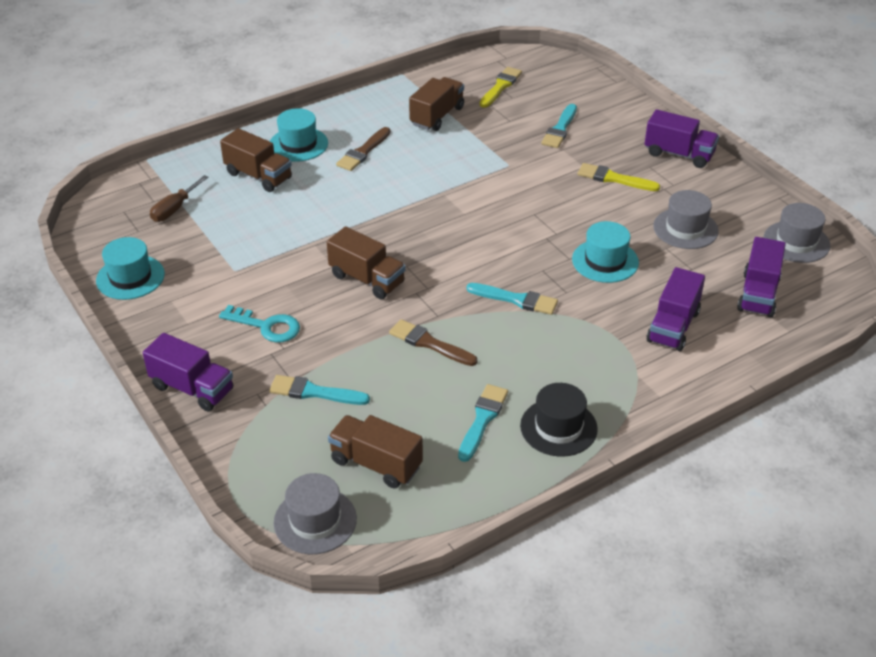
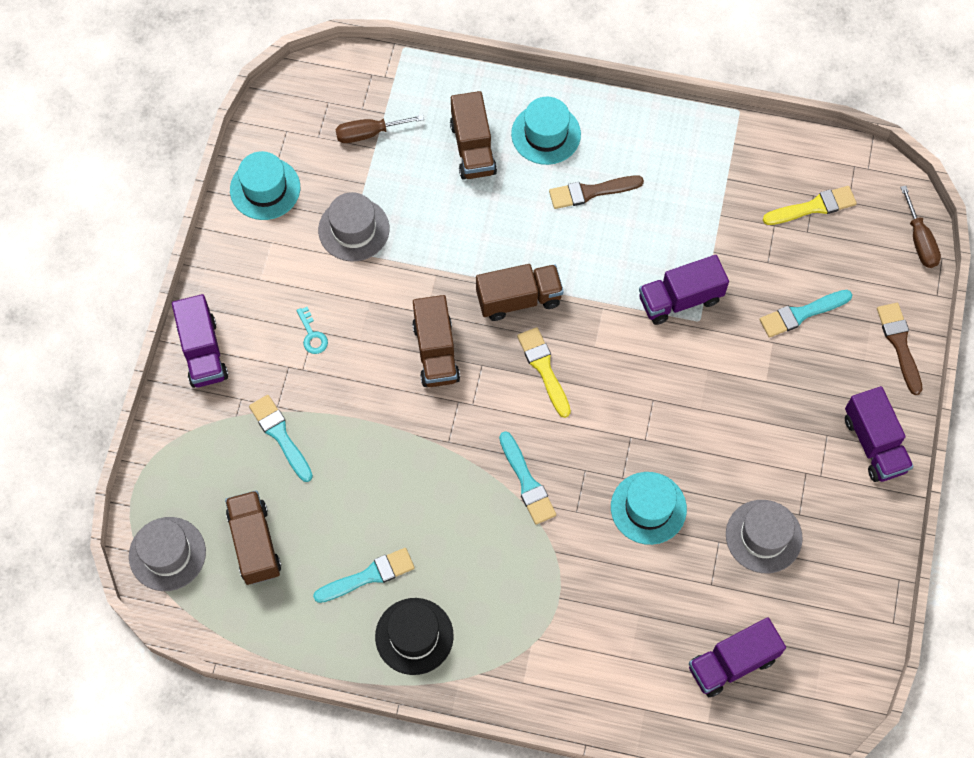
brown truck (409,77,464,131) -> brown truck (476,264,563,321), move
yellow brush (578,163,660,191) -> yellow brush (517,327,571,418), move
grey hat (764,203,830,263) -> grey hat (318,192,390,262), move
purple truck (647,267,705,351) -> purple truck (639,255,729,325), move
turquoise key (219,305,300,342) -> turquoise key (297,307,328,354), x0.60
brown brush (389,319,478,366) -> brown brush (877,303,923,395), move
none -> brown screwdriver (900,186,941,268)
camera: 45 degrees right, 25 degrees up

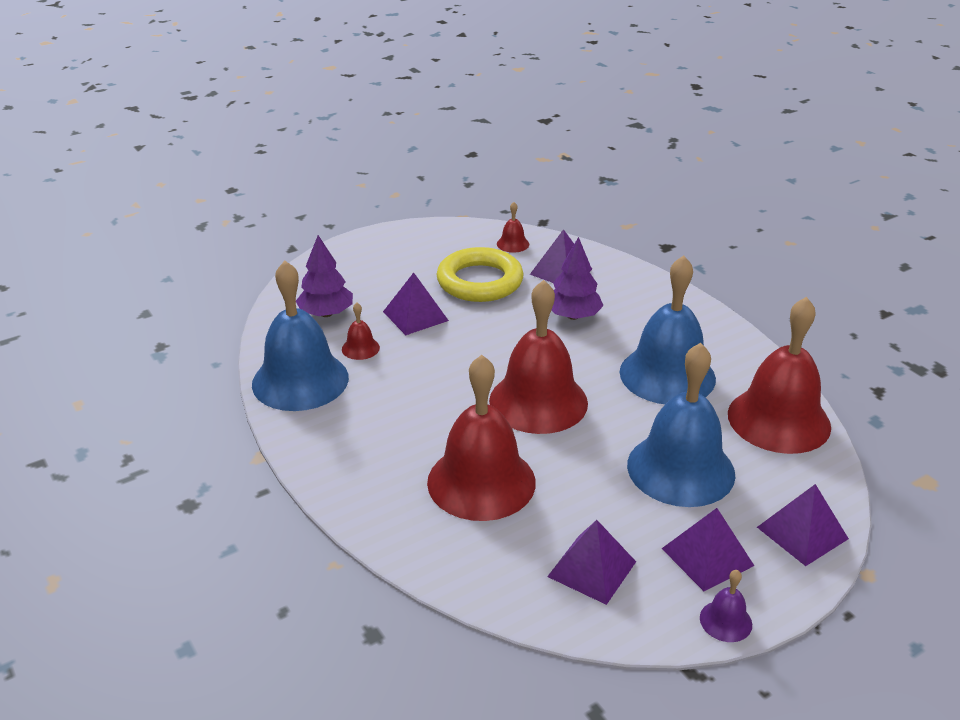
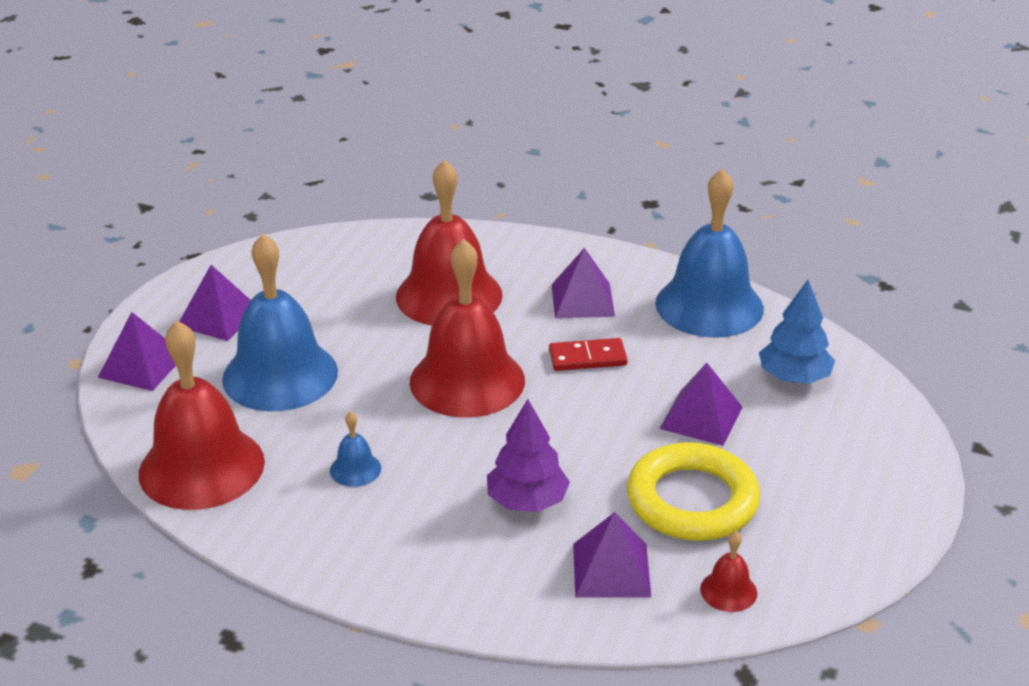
purple tree (296,235,353,317) -> blue tree (759,280,835,384)
blue bell (620,255,716,404) -> blue bell (330,411,381,487), x0.41
red bell (342,303,380,360) -> none
purple pyramid (547,520,636,605) -> purple pyramid (551,248,615,318), move
purple bell (700,570,752,642) -> none
none -> red domino (549,338,628,371)
camera: 145 degrees right, 0 degrees up

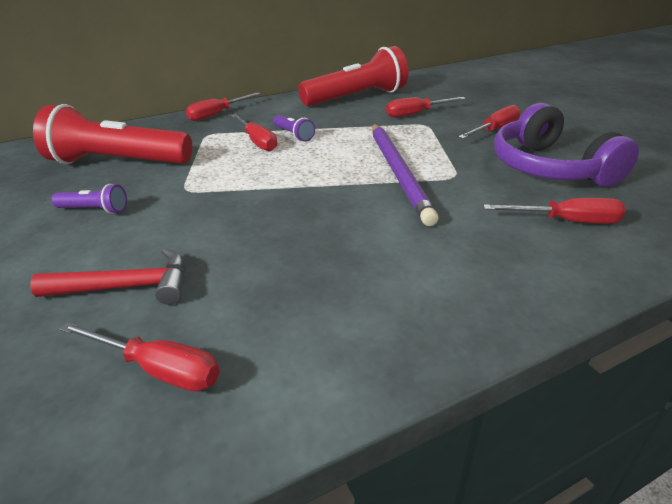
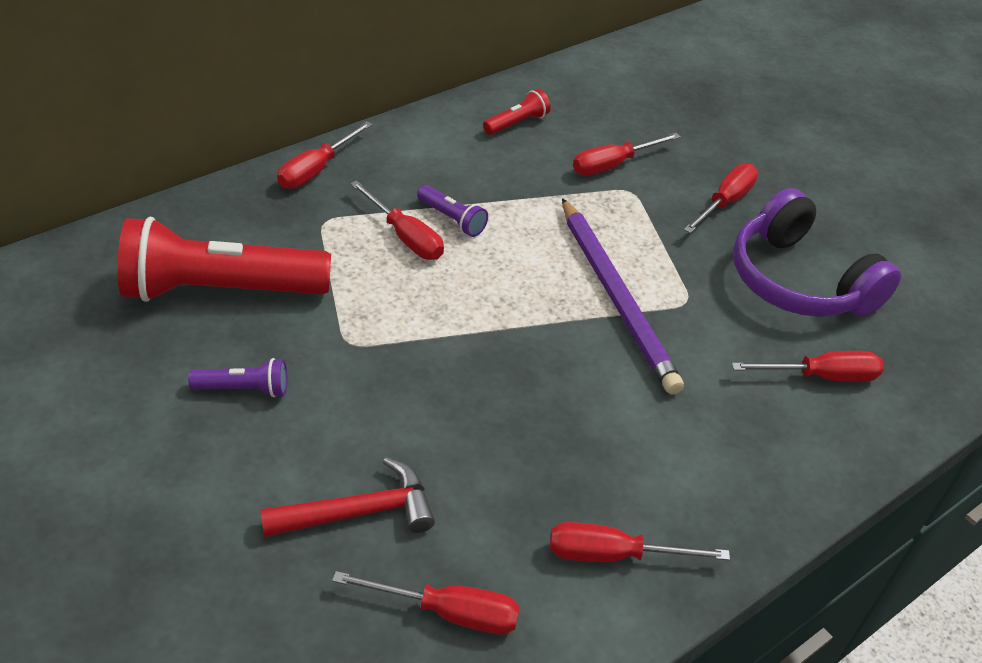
red flashlight (298,46,408,106) -> red flashlight (483,89,551,135), x0.43
none -> red screwdriver (550,522,730,562)
camera: 15 degrees left, 10 degrees up

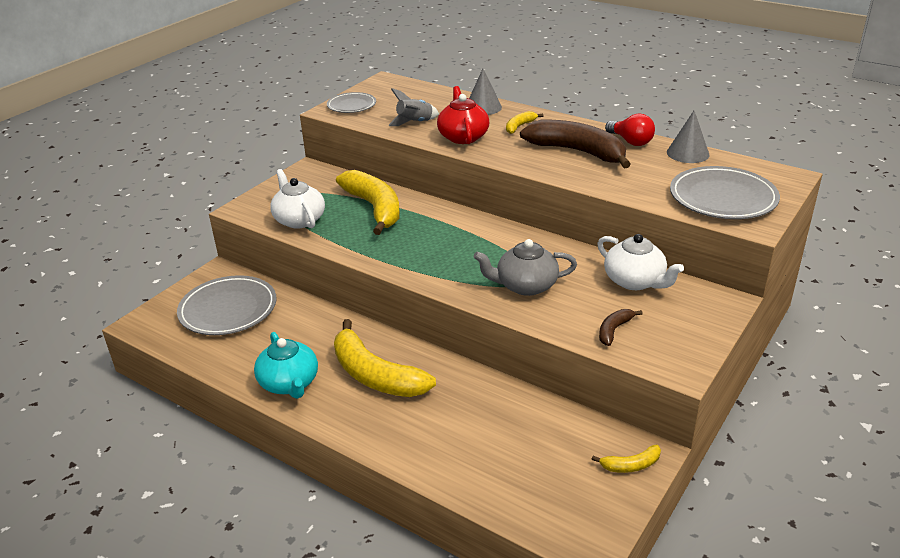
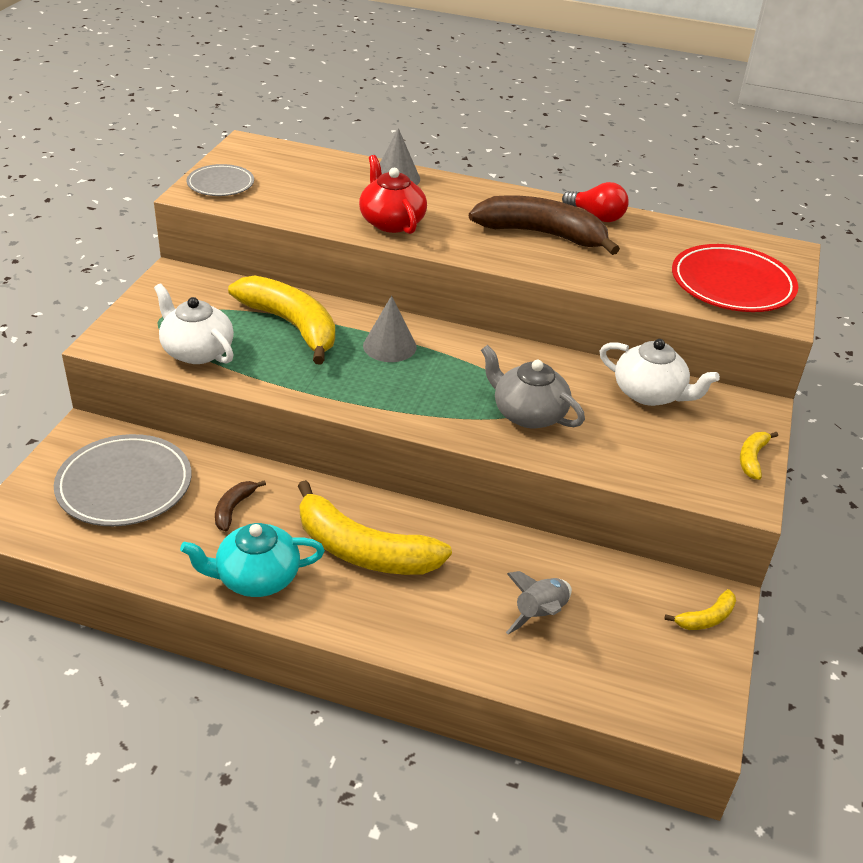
grey rocket (388,88,439,126) -> grey rocket (506,571,572,634), move
yellow banana (506,111,543,134) -> yellow banana (740,432,778,480), move
grey cone (667,111,710,163) -> grey cone (363,296,417,362), move
grey plate (670,166,780,219) -> red plate (672,244,798,312)
grey teapot (473,239,577,296) -> grey teapot (481,345,585,428), 60 degrees clockwise
brown banana (599,309,643,346) -> brown banana (215,480,266,531), move
turquoise teapot (254,332,318,399) -> turquoise teapot (180,523,325,597), 120 degrees clockwise
camera: 20 degrees left, 5 degrees up

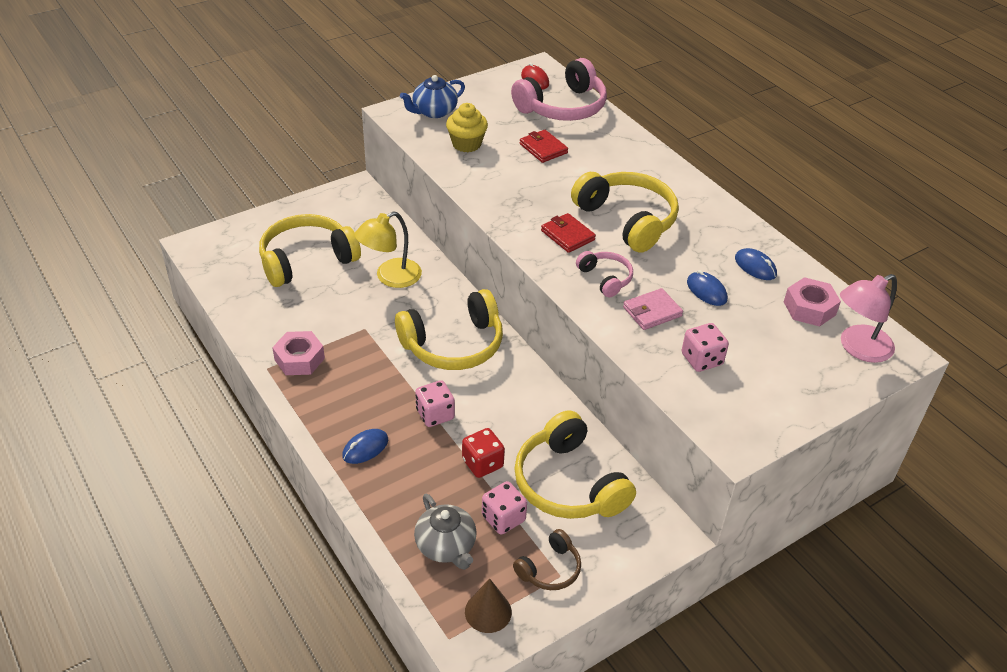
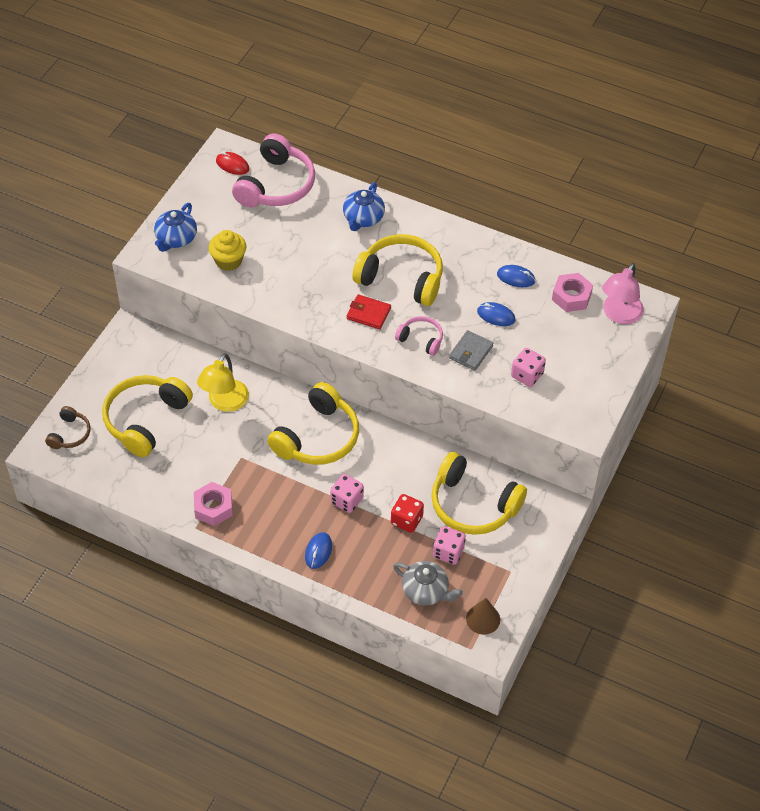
red wallet (520,130,568,163) -> none
pink wallet (623,288,683,330) -> grey wallet (449,330,493,371)
brown headphones (513,529,581,590) -> brown headphones (45,406,90,449), move
none -> blue teapot (343,182,385,231)
camera: 30 degrees left, 10 degrees up

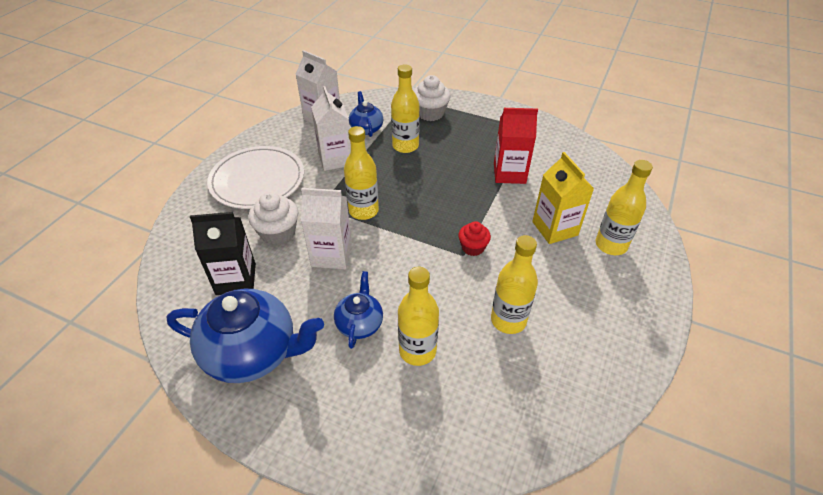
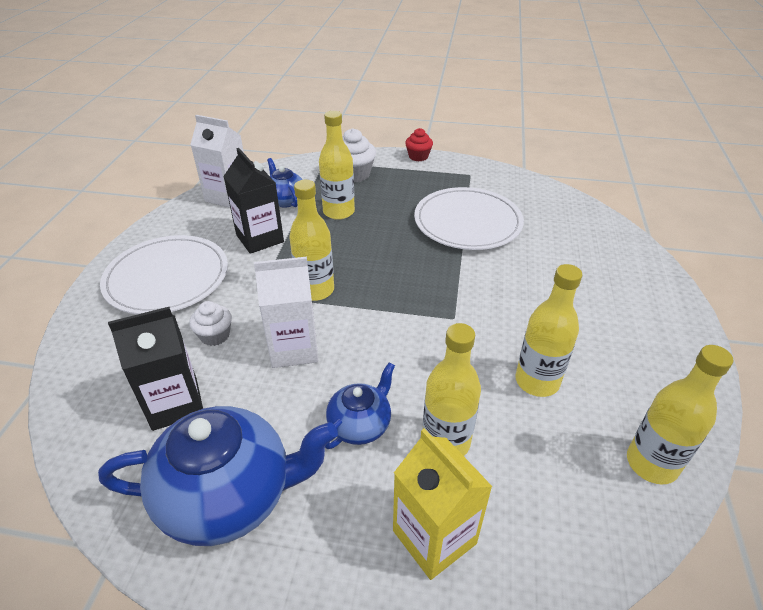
white carton (311,86,351,171) -> black carton (223,148,284,254)
red carton (494,108,538,184) -> white plate (414,187,524,250)
yellow carton (532,152,594,244) -> yellow carton (393,428,493,580), move
yellow bottle (596,160,653,255) -> yellow bottle (627,345,733,485), move
white cupcake (248,192,298,245) -> white cupcake (189,301,232,346), x0.65
red cupcake (458,221,491,256) -> red cupcake (405,128,433,161), move
blue teapot (334,271,383,349) -> blue teapot (325,362,395,449), 45 degrees clockwise
camera: 15 degrees left, 5 degrees down

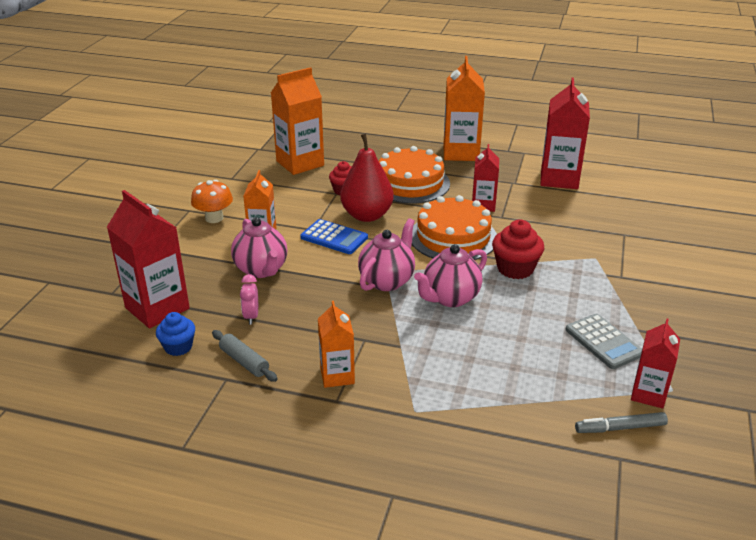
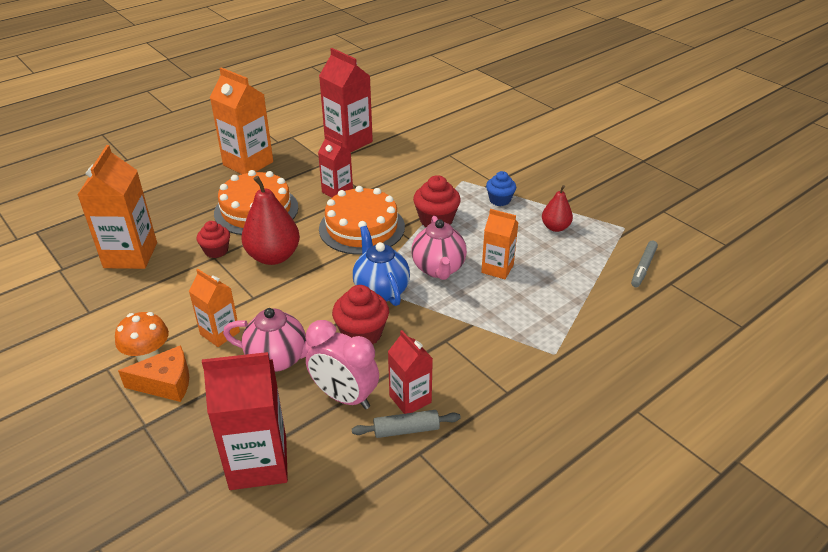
pink teapot (358,218,415,291) -> blue teapot (353,226,410,306)
blue calculator (300,219,368,254) -> none
pink clock (240,274,258,325) -> pink clock (306,320,379,409), x1.89
orange carton (318,301,355,388) -> orange carton (481,209,518,279), move
blue cupcake (156,312,195,356) -> blue cupcake (486,171,516,206), move
grey calculator (565,314,642,369) -> red pear (542,185,573,232)
red carton (631,319,680,408) -> red carton (388,330,433,414), move
none -> red cupcake (332,285,389,344)
none -> orange cheese (118,345,189,402)
camera: 55 degrees left, 5 degrees up

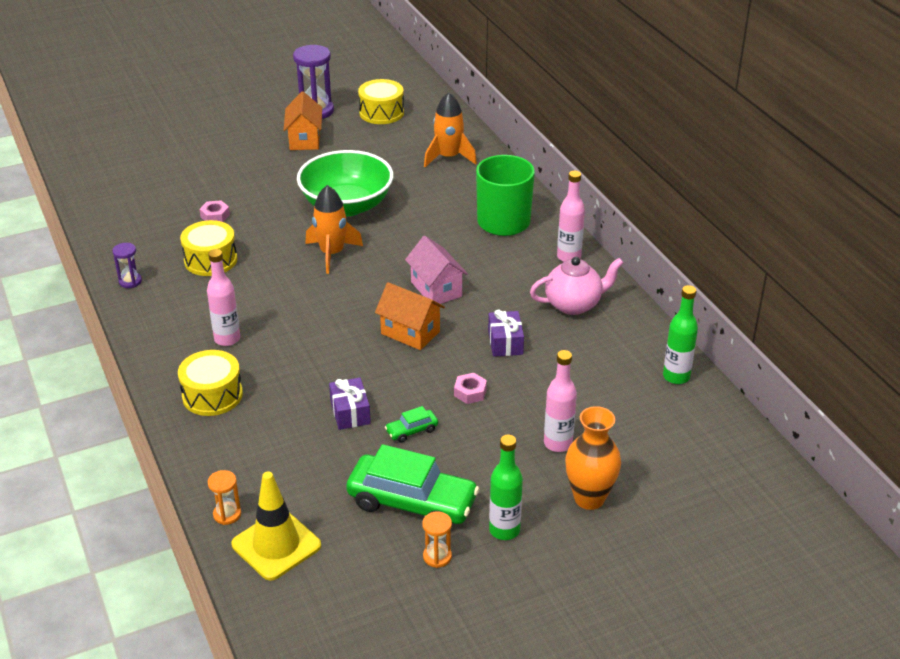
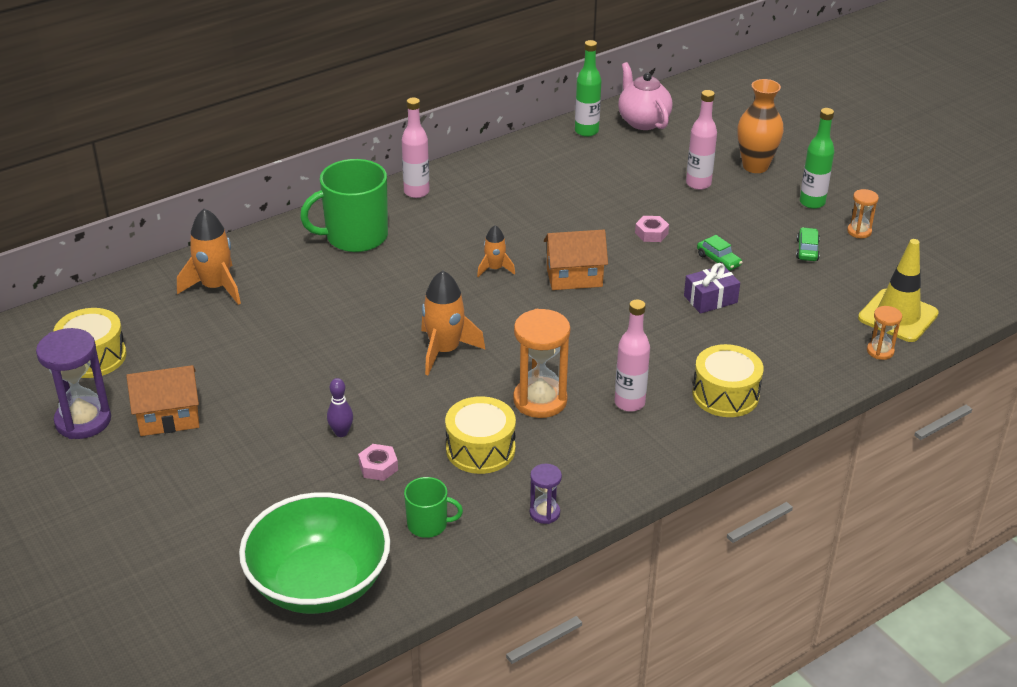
green bowl (297,150,393,216) -> green bowl (239,492,390,614), move
pink house (405,236,468,304) -> orange rocket (477,225,515,277)
pink teapot (530,257,624,315) -> pink teapot (618,62,672,130), move
orange house (375,282,445,350) -> orange house (544,230,608,290), 60 degrees clockwise
purple gift (488,310,524,357) -> none
green car (346,444,480,524) -> green car (796,227,820,261), x0.43
none -> orange hourglass (513,309,570,418)
none -> purple bowling pin (327,378,353,437)
none -> green mug (404,477,463,538)
camera: 100 degrees left, 0 degrees up

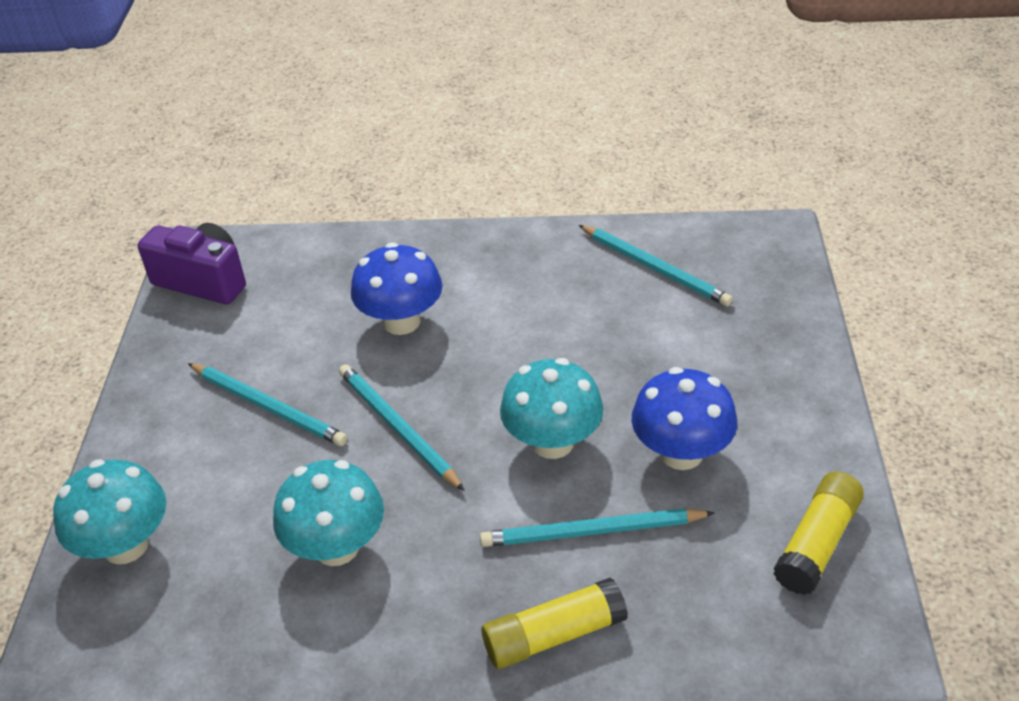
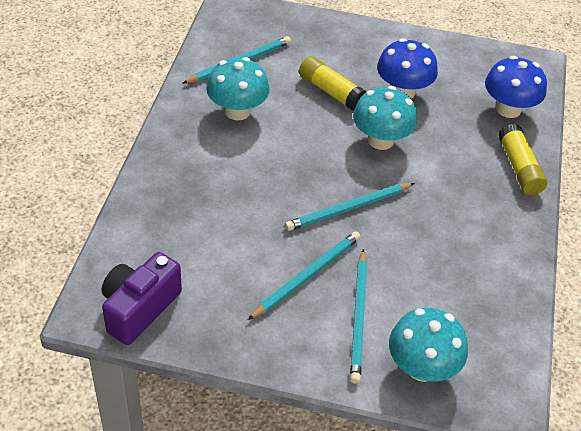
blue mushroom (351,242,442,335) -> blue mushroom (485,56,547,118), move
turquoise mushroom (273,460,384,566) -> turquoise mushroom (206,57,270,120), move
yellow glue stick (773,471,864,595) -> yellow glue stick (299,56,367,111), move
turquoise pencil (480,508,715,547) -> turquoise pencil (350,249,367,384), move
camera: 85 degrees left, 5 degrees up

